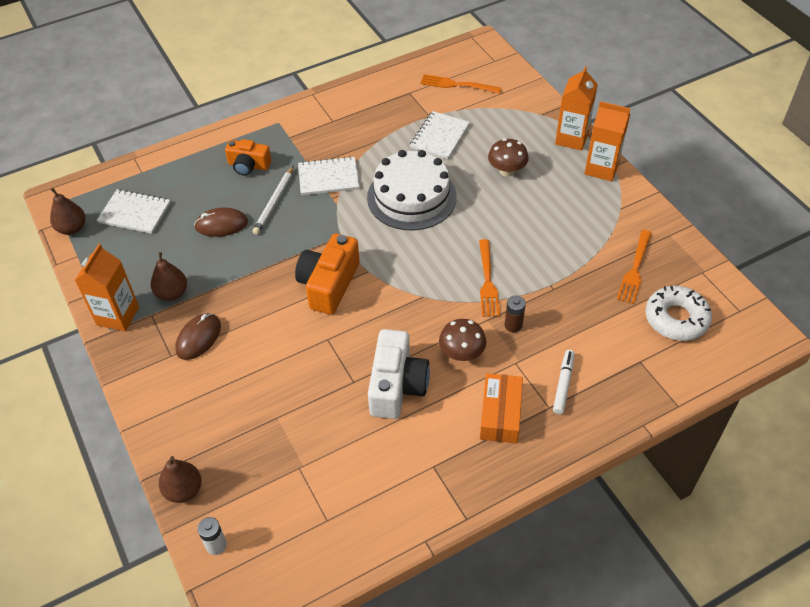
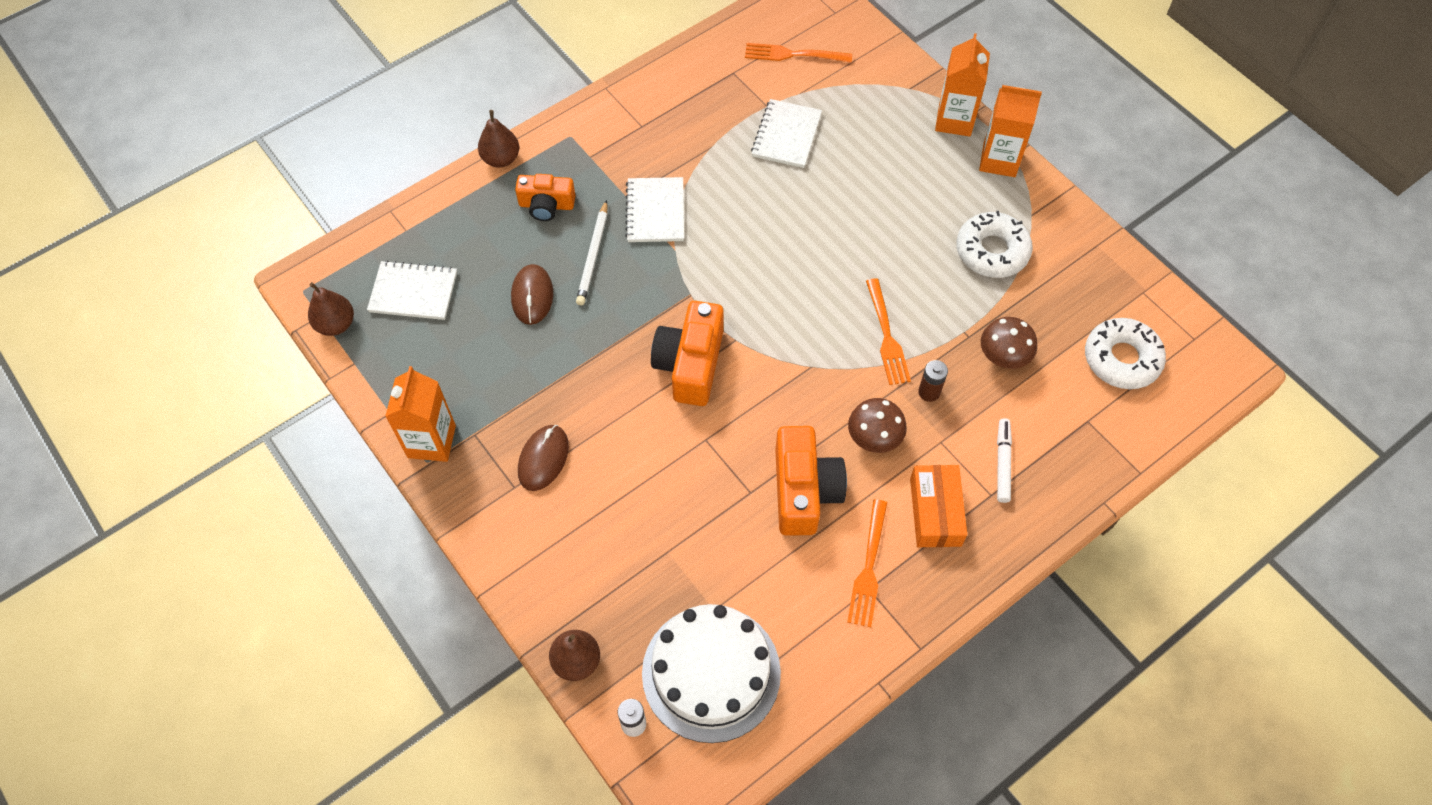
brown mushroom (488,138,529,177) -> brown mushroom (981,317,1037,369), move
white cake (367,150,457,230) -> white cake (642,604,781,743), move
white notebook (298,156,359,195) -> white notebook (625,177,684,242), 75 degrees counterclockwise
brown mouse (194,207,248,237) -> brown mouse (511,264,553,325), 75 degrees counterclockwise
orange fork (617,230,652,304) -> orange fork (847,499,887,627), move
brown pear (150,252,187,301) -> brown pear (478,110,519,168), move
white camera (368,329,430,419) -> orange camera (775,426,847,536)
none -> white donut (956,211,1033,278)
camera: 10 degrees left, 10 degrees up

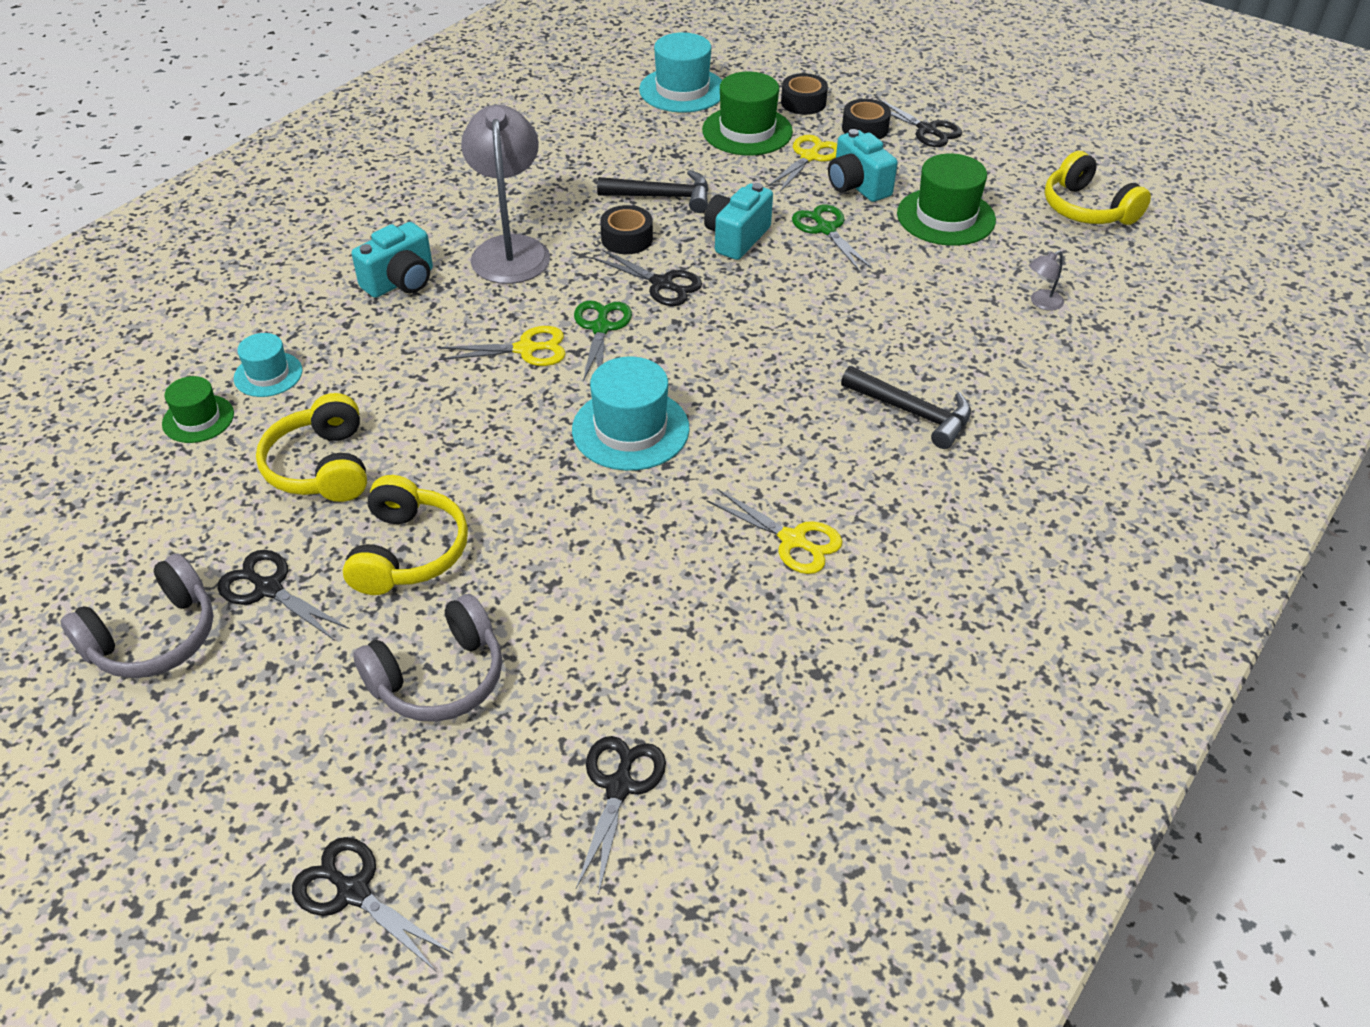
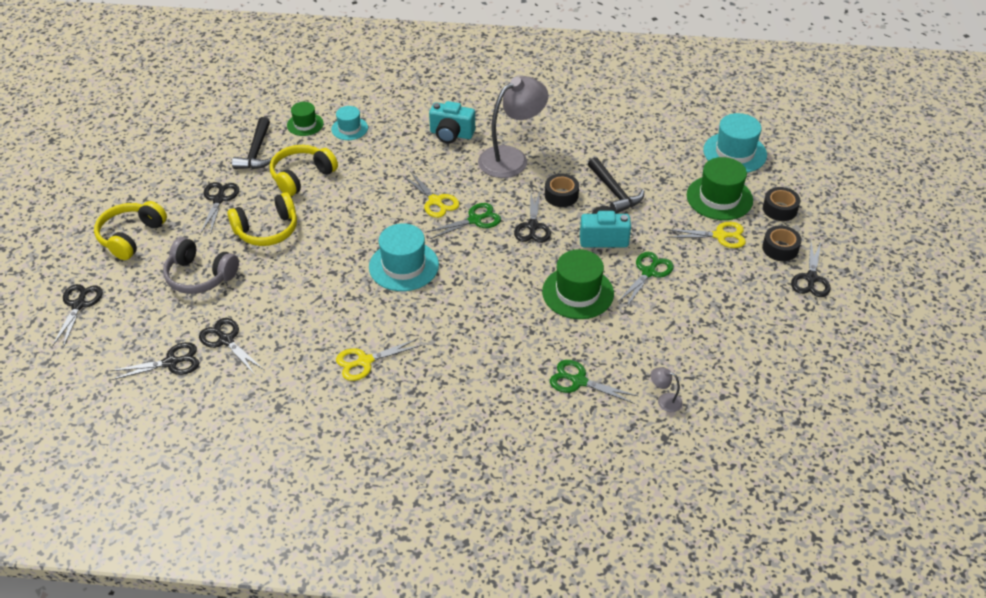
turquoise camera (828,129,898,202) -> none
yellow headphones (1045,151,1151,225) -> yellow headphones (94,201,167,260), move
green hat (897,154,996,246) -> green hat (542,249,614,319), move
black hammer (841,366,971,449) -> black hammer (232,117,273,169), move
yellow scissors (707,489,843,574) -> yellow scissors (336,338,422,381), 60 degrees clockwise
grey headphones (60,553,213,678) -> none
none -> black scissors (199,318,264,375)
none -> green scissors (550,360,638,404)
camera: 60 degrees right, 0 degrees up

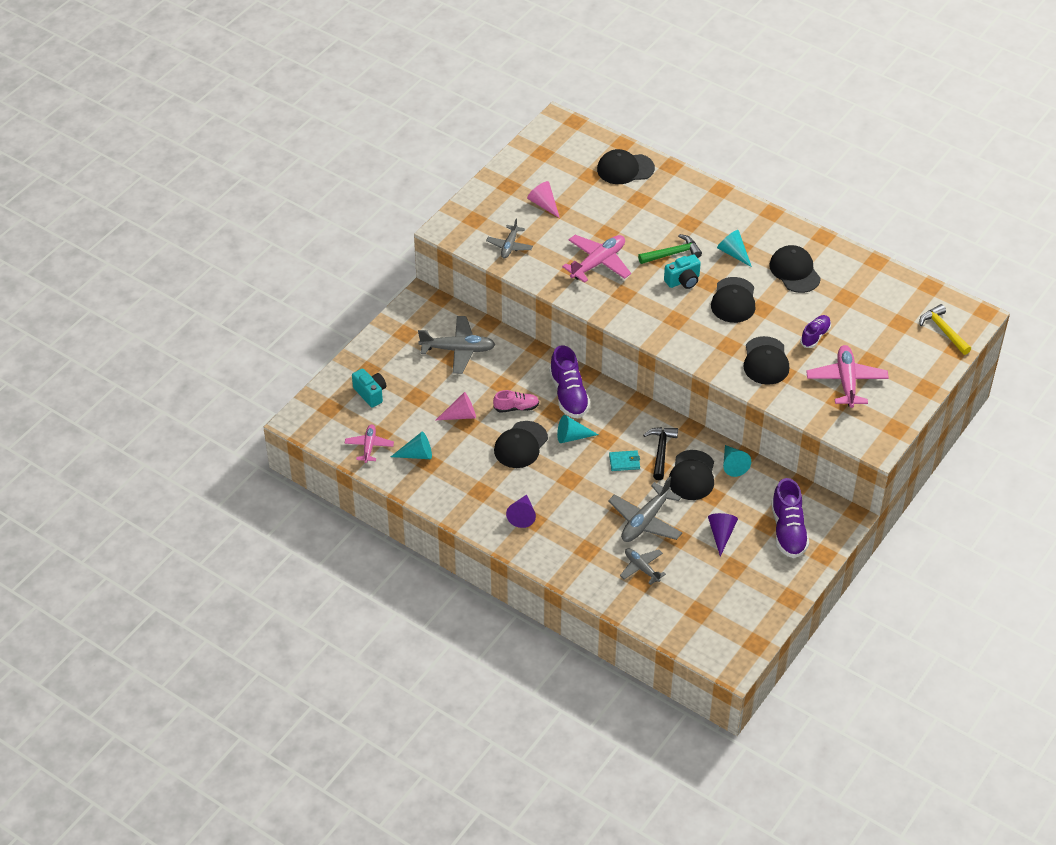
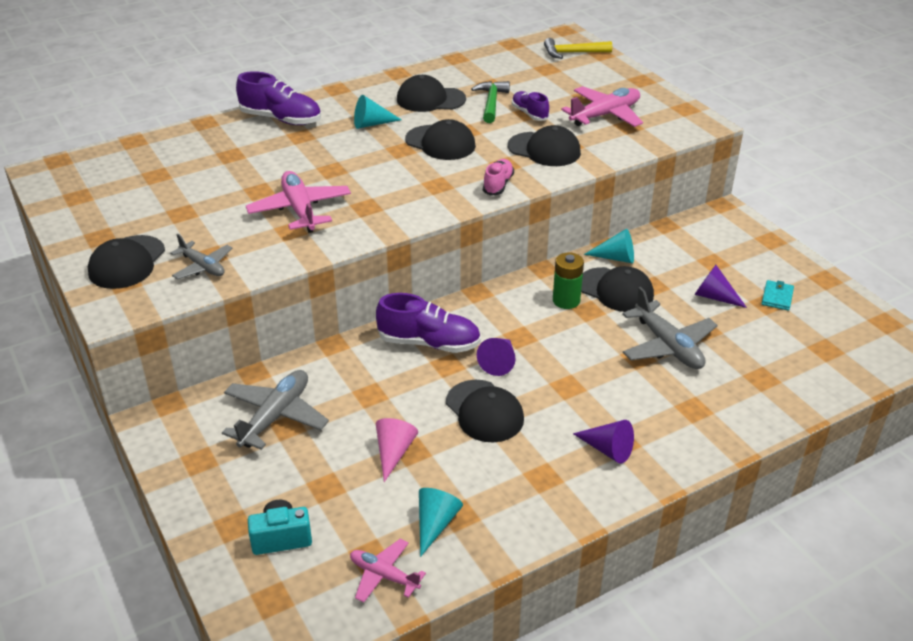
black cap (597,149,655,184) -> black cap (88,235,165,289), move
pink cone (527,181,560,218) -> none
green hammer (638,234,702,264) -> green hammer (471,81,510,123), move
turquoise camera (664,254,701,289) -> none
pink plane (806,345,889,408) -> pink plane (561,86,643,127), 120 degrees clockwise
pink shoe (493,390,539,413) -> pink shoe (483,159,514,196), move
turquoise cone (557,415,598,443) -> purple cone (477,338,515,376)
black hammer (643,427,678,480) -> green battery (553,253,584,309)
turquoise wallet (609,450,640,471) -> turquoise wallet (761,280,794,311), move
purple shoe (771,478,809,558) -> purple shoe (236,71,321,125), move
grey plane (620,548,666,585) -> none
camera: 65 degrees left, 10 degrees down

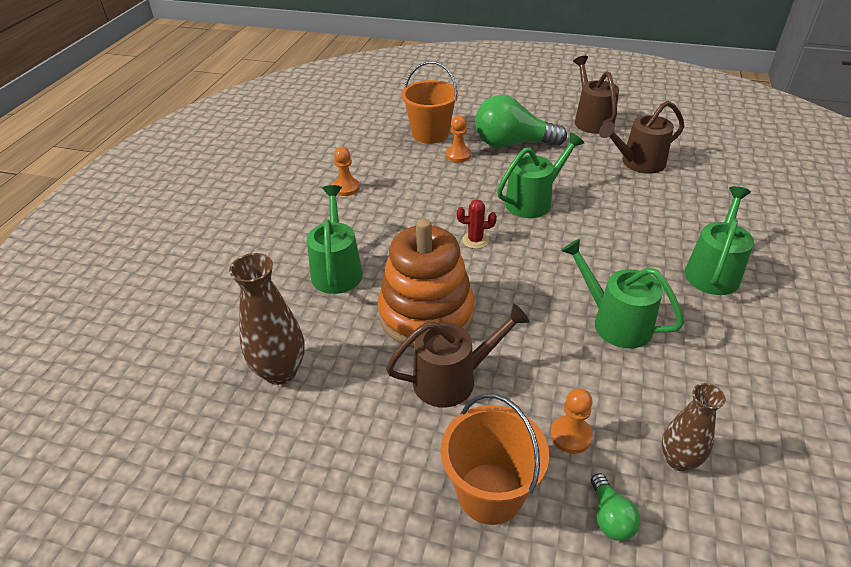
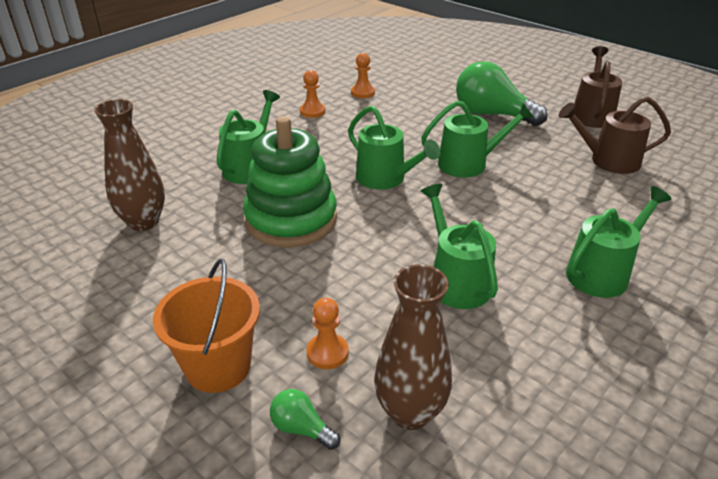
orange bucket (401,61,458,144) -> none
orange pawn (446,115,471,163) -> orange pawn (351,53,375,98), move
red cactus (457,199,497,249) -> green watering can (348,105,440,190)
orange stacking toy (378,219,475,348) -> green stacking toy (243,116,337,248)
brown watering can (386,304,530,407) -> none
brown vase (662,383,726,471) -> brown vase (374,264,452,430), x1.51
green light bulb (591,473,641,541) -> green light bulb (270,389,340,450), 105 degrees clockwise
camera: 25 degrees right, 5 degrees down

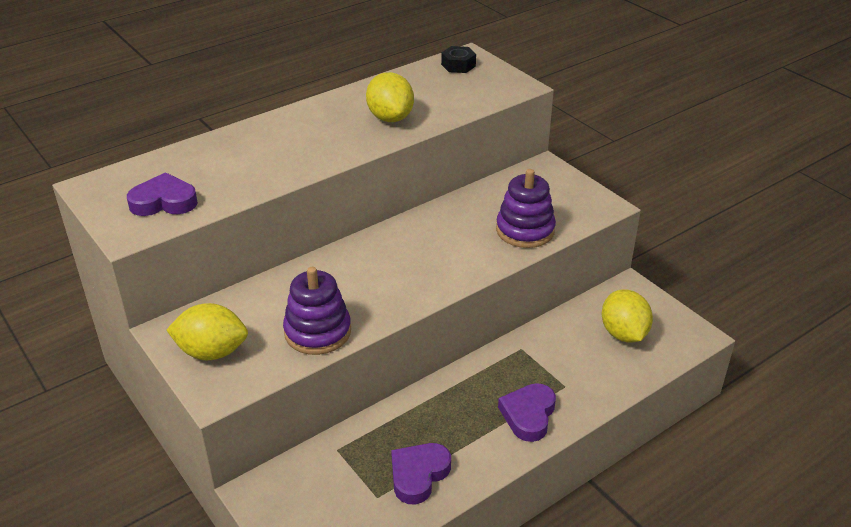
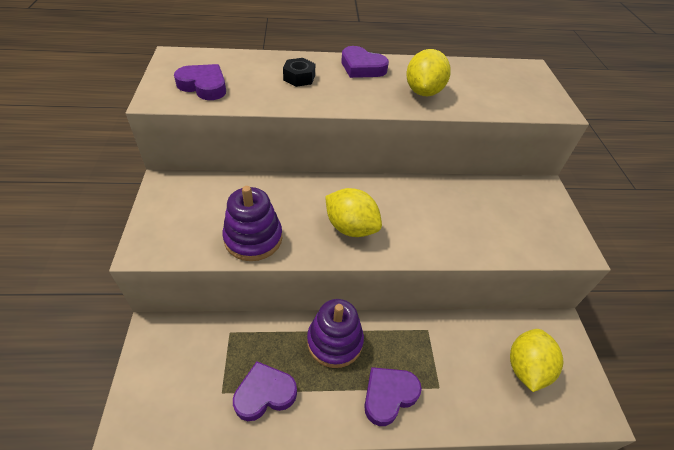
black nut (441,46,476,73) -> black nut (283,58,315,87), move
purple stacking toy (496,169,556,248) -> purple stacking toy (307,299,364,368), move
yellow lemon (166,303,248,360) -> yellow lemon (325,188,382,237), move
none -> purple heart (342,46,389,78)
camera: 30 degrees right, 10 degrees up

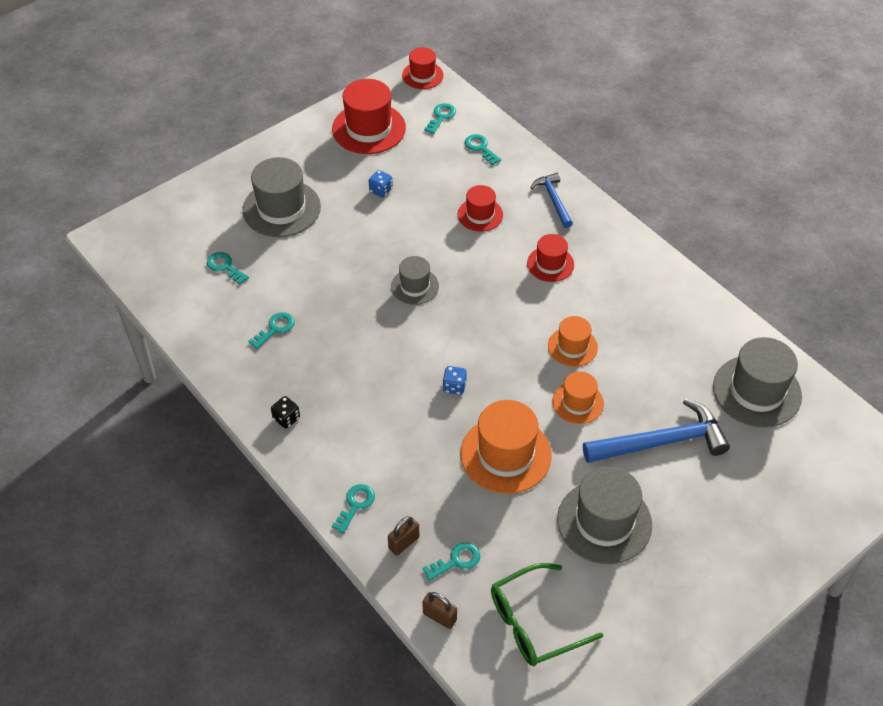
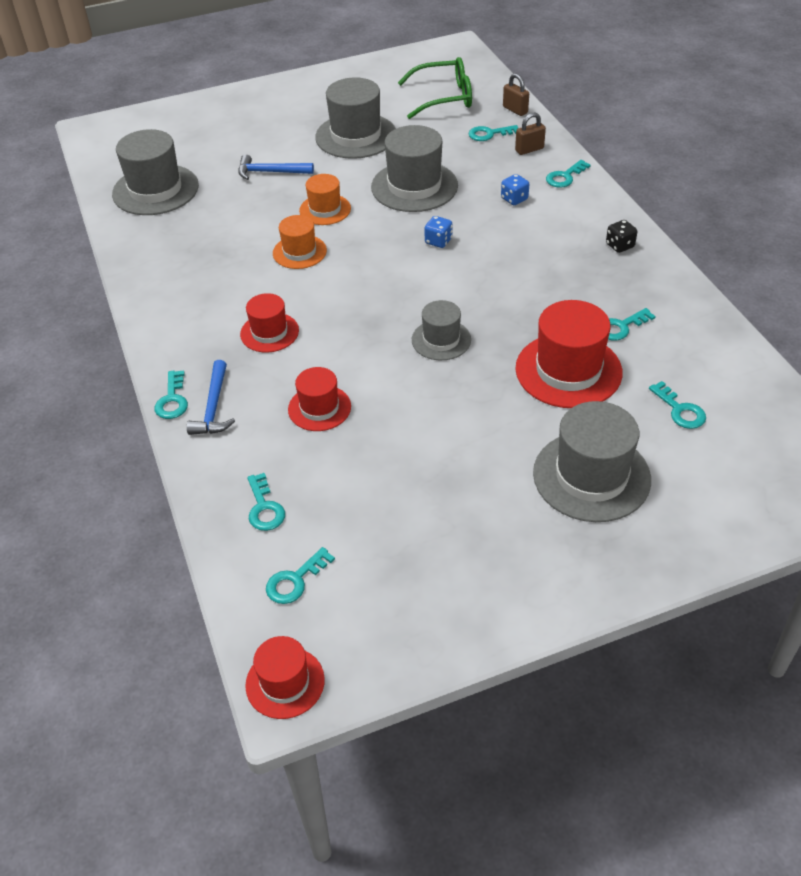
red hat (332,79,406,154) -> red hat (515,300,623,408), move
blue dice (369,170,393,198) -> blue dice (501,174,529,205), move
blue hammer (583,399,730,463) -> blue hammer (238,155,314,180), x0.57
orange hat (461,400,552,494) -> grey hat (371,125,458,212)
none -> turquoise key (154,370,188,419)
camera: 160 degrees left, 5 degrees down

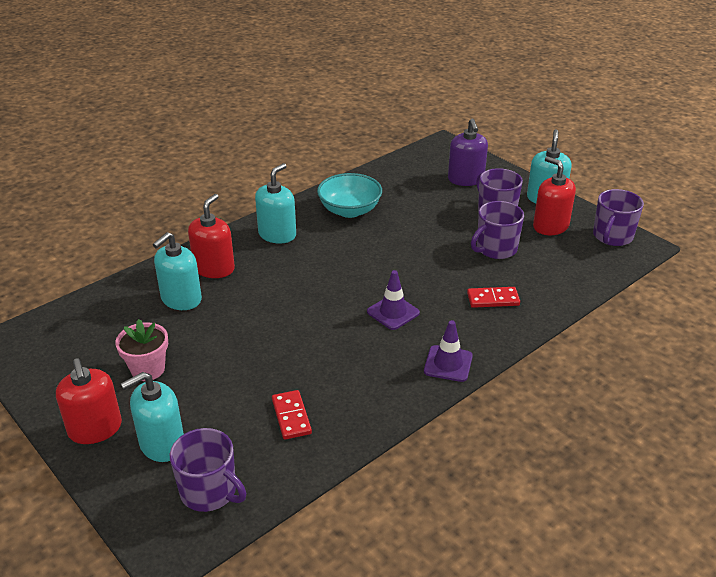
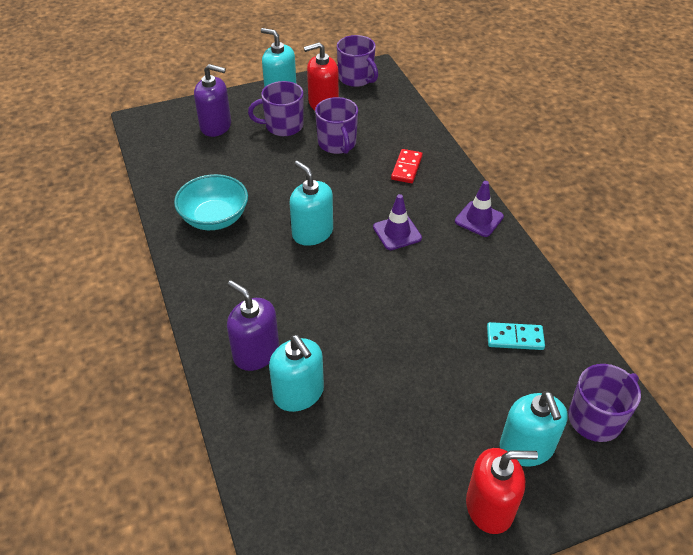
turquoise soap dispenser (255,163,296,244) -> turquoise soap dispenser (290,161,333,246), move
red soap dispenser (188,194,235,278) -> purple soap dispenser (227,280,279,371)
pink flower pot (115,319,168,381) -> none
red domino (272,390,312,440) -> turquoise domino (487,322,545,350)
camera: 70 degrees left, 10 degrees up

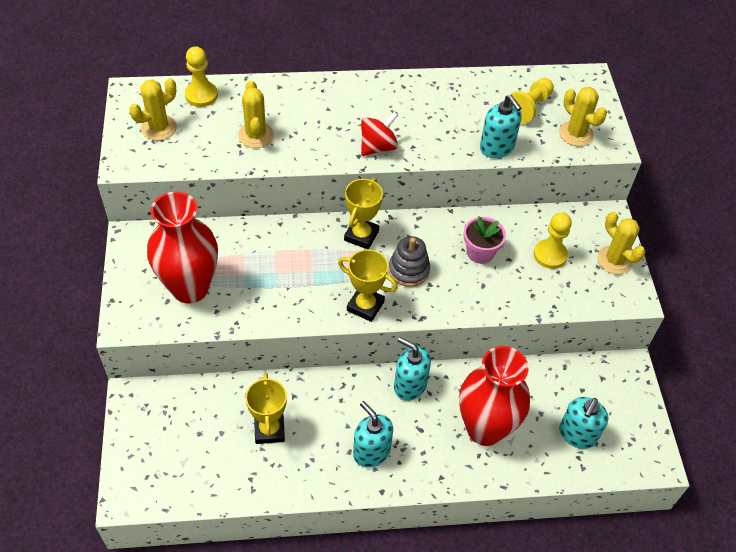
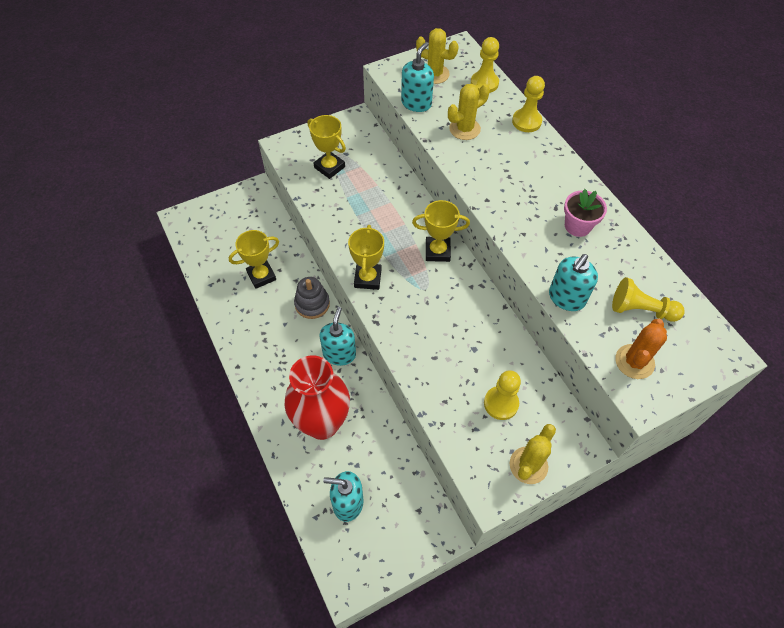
yellow cactus (559,87,607,146) -> orange cactus (615,319,667,379)
red spinning top (361,112,398,156) -> none
red vase (147,192,218,304) -> yellow trophy (307,115,346,179)
pink flower pot (464,216,506,264) -> pink flower pot (564,189,607,237), move
grey stacking toy (388,236,430,287) -> grey stacking toy (294,277,330,319), move
turquoise soap dispenser (353,401,393,468) -> turquoise soap dispenser (401,42,434,112), move
none -> yellow pawn (512,76,545,132)
camera: 70 degrees right, 5 degrees up

